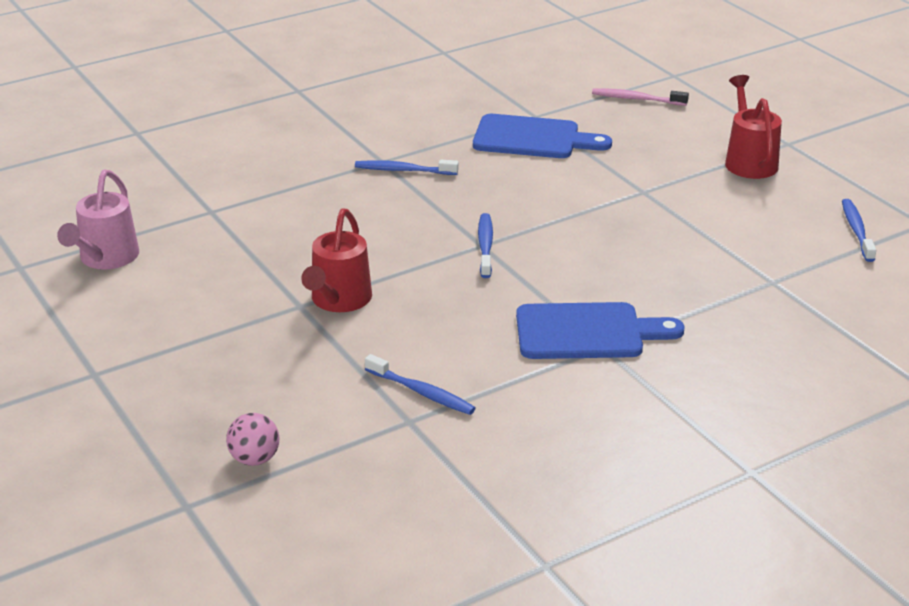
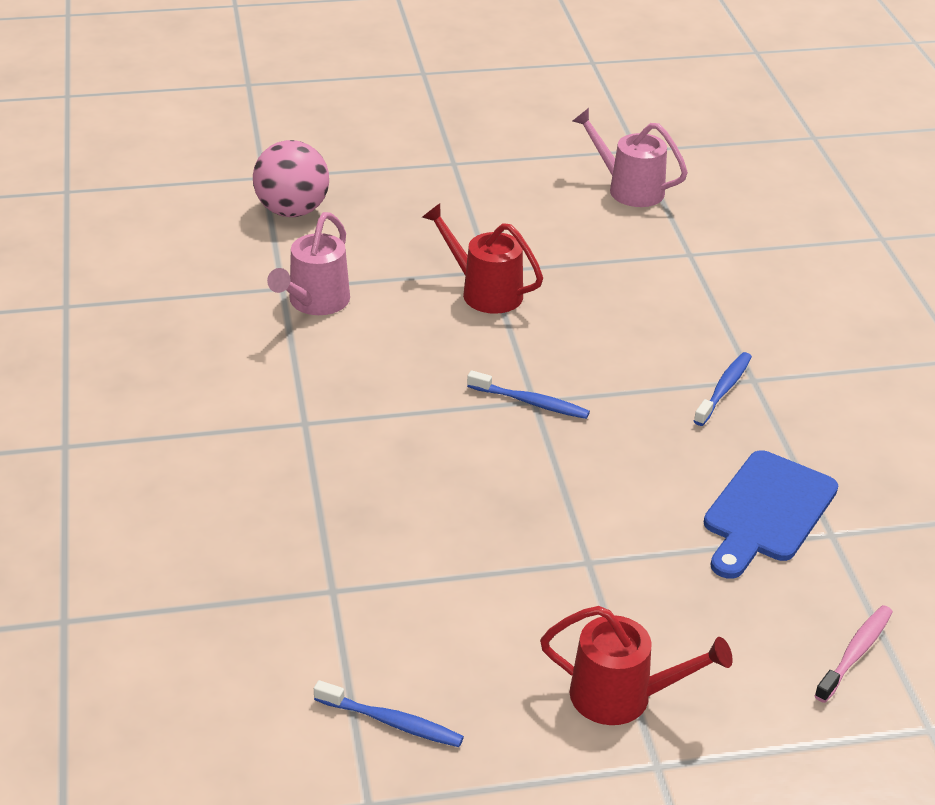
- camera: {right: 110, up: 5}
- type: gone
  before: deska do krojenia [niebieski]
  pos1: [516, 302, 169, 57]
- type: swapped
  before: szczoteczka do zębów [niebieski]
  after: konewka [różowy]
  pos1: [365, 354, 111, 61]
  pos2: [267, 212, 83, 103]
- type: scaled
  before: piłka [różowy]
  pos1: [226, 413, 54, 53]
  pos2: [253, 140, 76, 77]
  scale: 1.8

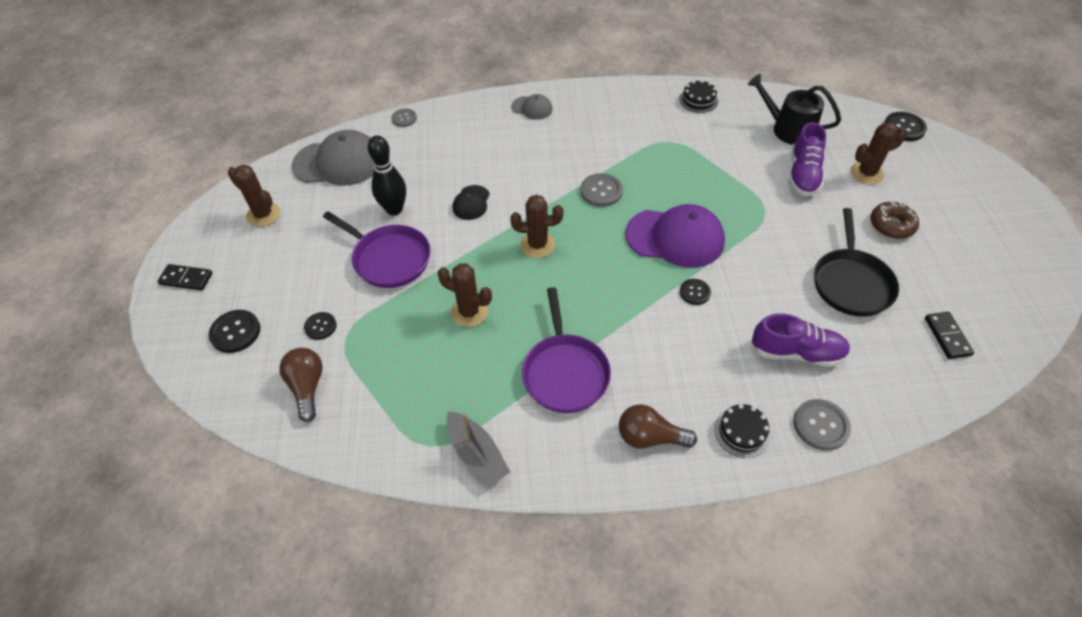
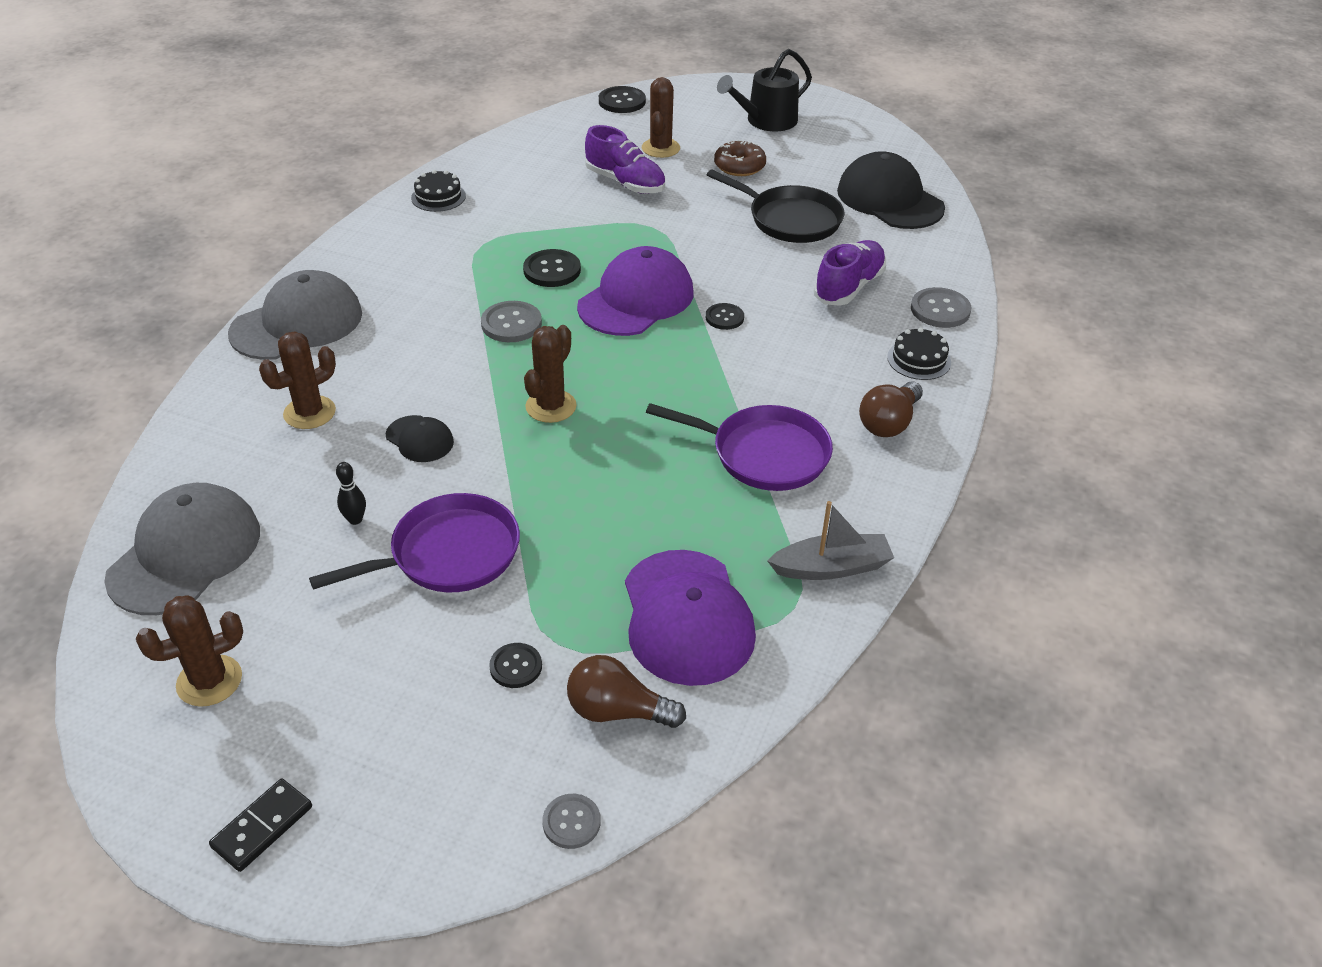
- camera: {right: -65, up: -10}
- type: new
  after: czapka [fioletowy]
  pos2: [625, 550, 131, 136]
- type: shifted
  before: guzik [czarny]
  pos1: [209, 310, 51, 43]
  pos2: [523, 249, 58, 38]
- type: shifted
  before: guzik [szary]
  pos1: [392, 108, 25, 19]
  pos2: [542, 794, 59, 55]
- type: shifted
  before: kaktus [brązowy]
  pos1: [437, 263, 55, 64]
  pos2: [259, 331, 77, 98]
- type: shifted
  before: konewka [czarny]
  pos1: [748, 74, 93, 71]
  pos2: [717, 49, 95, 82]
- type: swapped
  before: kostka domina [czarny]
  after: czapka [czarny]
  pos1: [925, 312, 49, 47]
  pos2: [837, 151, 108, 78]
- type: scaled
  before: kręgiel [czarny]
  pos1: [368, 135, 38, 80]
  pos2: [336, 462, 30, 63]
  scale: 0.5
- type: scaled
  before: czapka [szary]
  pos1: [512, 94, 40, 26]
  pos2: [228, 270, 134, 90]
  scale: 2.0

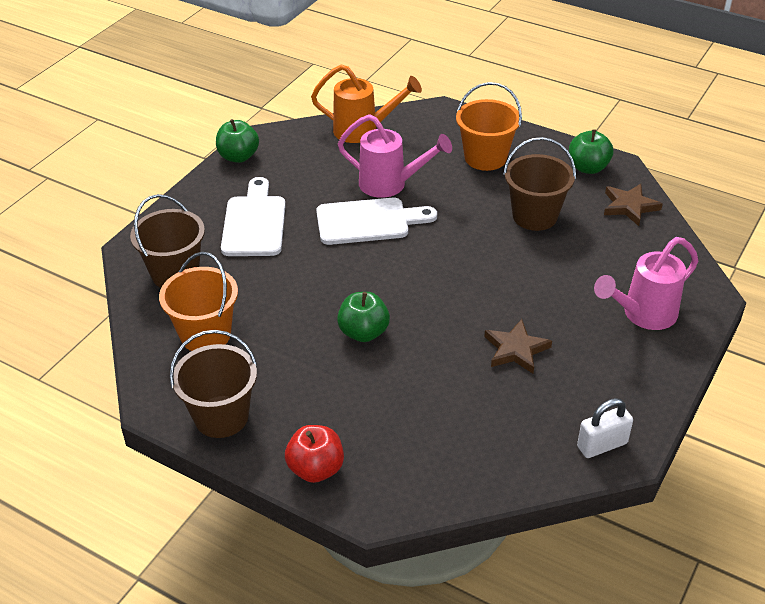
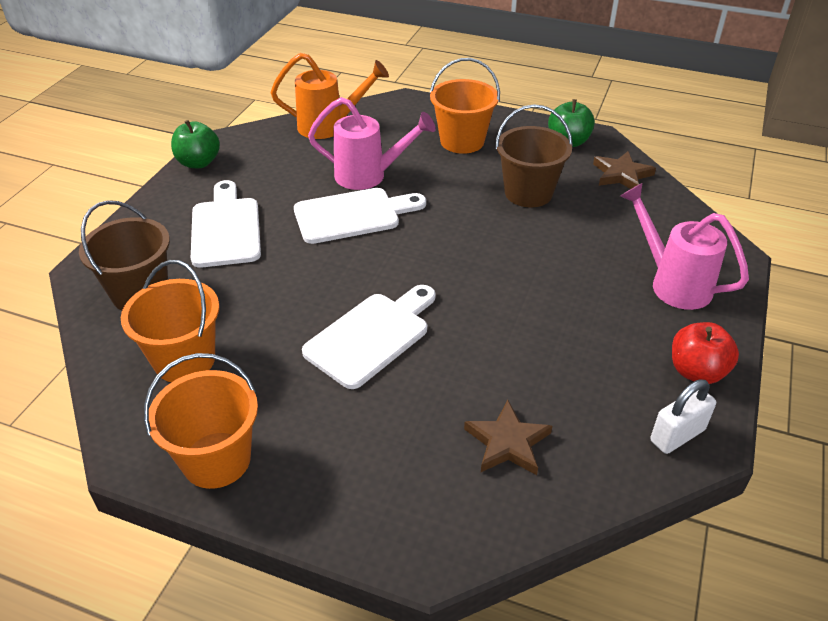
- camera: {right: -10, up: 0}
- type: shifted
  before: jabłko [czerwony]
  pos1: [285, 425, 59, 58]
  pos2: [672, 322, 67, 62]
- type: shifted
  before: gwiazda [brązowy]
  pos1: [484, 319, 68, 55]
  pos2: [464, 400, 88, 75]
- type: swapped
  before: jabłko [zielony]
  after: deska do krojenia [biały]
  pos1: [337, 292, 53, 50]
  pos2: [302, 285, 134, 104]
- type: repainted
  before: wiadro [brązowy]
  after: wiadro [pomarańczowy]
  pos1: [170, 330, 87, 108]
  pos2: [144, 353, 114, 136]
- type: rotated
  before: konewka [różowy]
  pos1: [594, 237, 104, 93]
  pos2: [620, 183, 129, 127]
  turn: 90

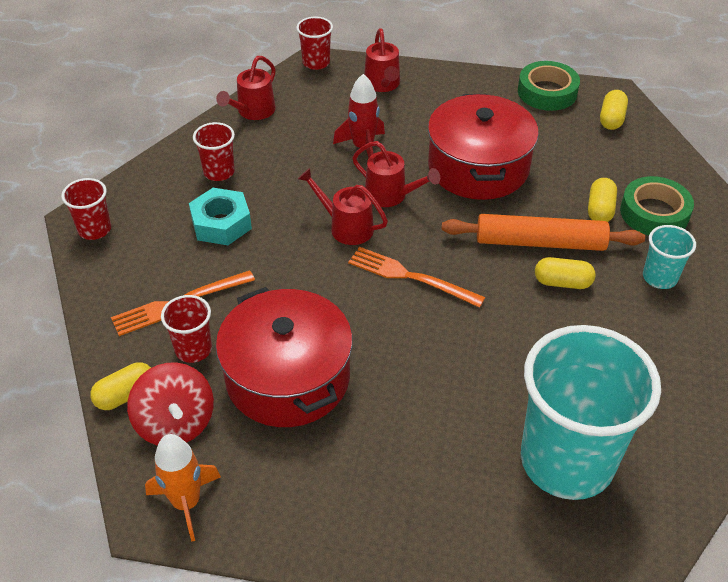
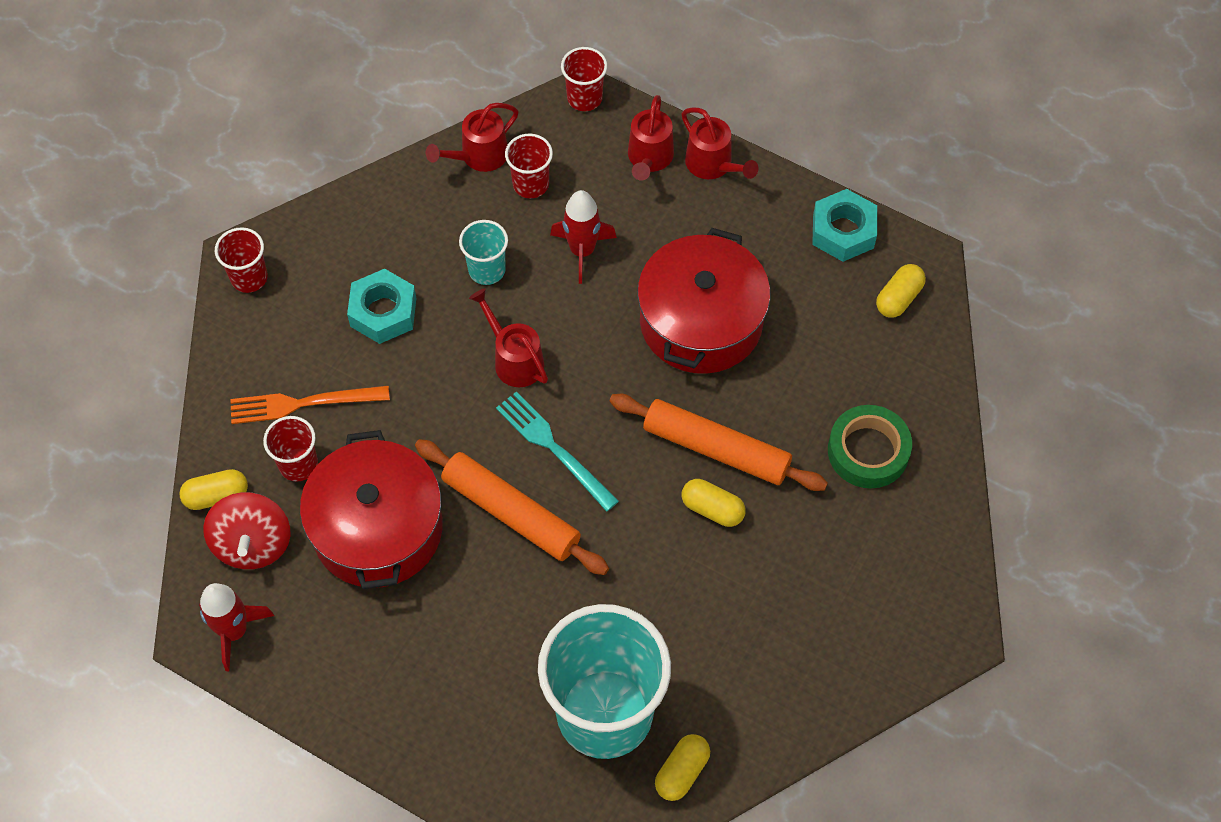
- camera: {right: 20, up: 15}
- type: new
  after: wałek do ciasta [pomarańczowy]
  pos2: [415, 439, 194, 136]
- type: shifted
  before: szklanka [czerwony]
  pos1: [193, 122, 42, 59]
  pos2: [505, 134, 48, 64]
- type: shifted
  before: konewka [czerwony]
  pos1: [352, 141, 88, 66]
  pos2: [682, 107, 76, 72]
- type: shifted
  before: kapsułka [żółty]
  pos1: [588, 178, 29, 44]
  pos2: [655, 734, 55, 67]
- type: shifted
  before: szklanka [turkusowy]
  pos1: [643, 225, 53, 64]
  pos2: [459, 220, 49, 65]
- type: swapped
  before: taśma klejąca [zielony]
  after: nakrętka [turkusowy]
  pos1: [518, 61, 62, 50]
  pos2: [812, 189, 65, 73]
- type: repainted
  before: rakieta [pomarańczowy]
  after: rakieta [czerwony]
  pos1: [145, 434, 76, 108]
  pos2: [199, 583, 75, 88]
- type: repainted
  before: widelec [pomarańczowy]
  after: widelec [turkusowy]
  pos1: [348, 247, 138, 61]
  pos2: [496, 392, 123, 120]

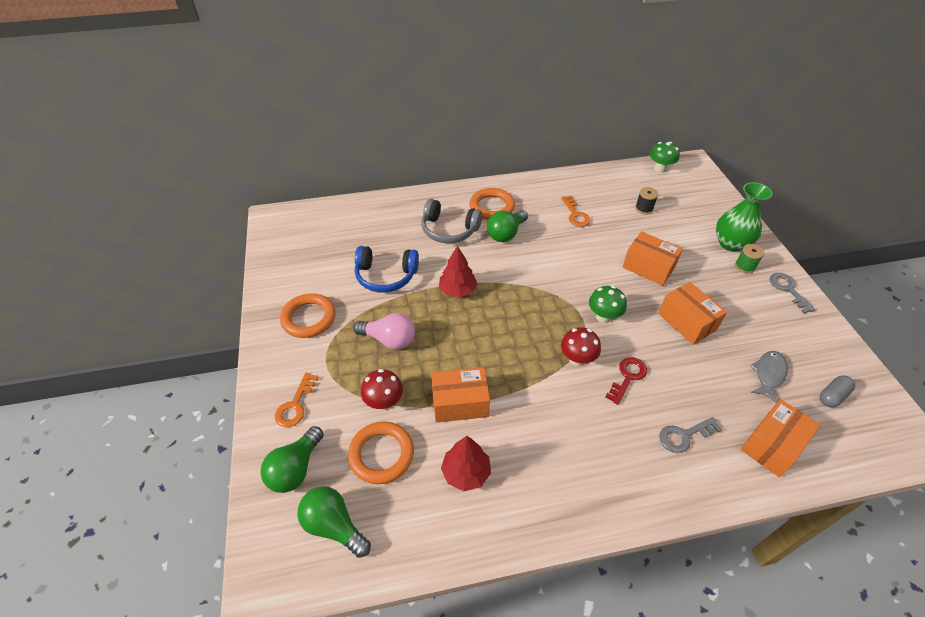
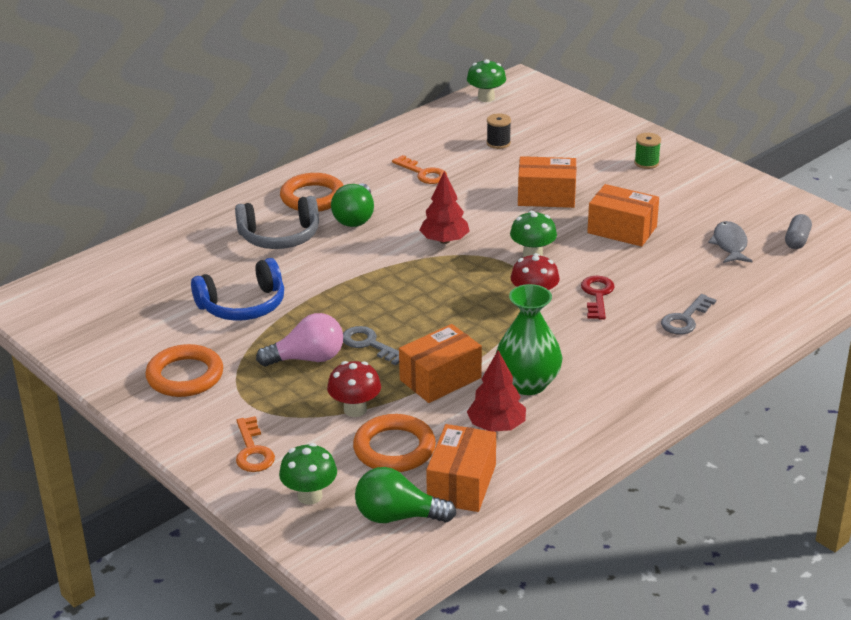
- camera: {right: -30, up: -15}
- type: shifted
  before: drzewko [czerwony]
  pos1: [439, 246, 38, 52]
  pos2: [419, 171, 51, 73]
- type: shifted
  before: wazon [zielony]
  pos1: [716, 182, 57, 70]
  pos2: [496, 284, 66, 111]
- type: shifted
  before: pudełko [pomarańczowy]
  pos1: [741, 399, 79, 78]
  pos2: [426, 424, 70, 88]
- type: shifted
  before: klucz [szary]
  pos1: [770, 273, 46, 40]
  pos2: [343, 326, 56, 39]
- type: swapped
  before: żarówka [zielony]
  after: grzyb [zielony]
  pos1: [261, 426, 63, 67]
  pos2: [279, 443, 58, 62]

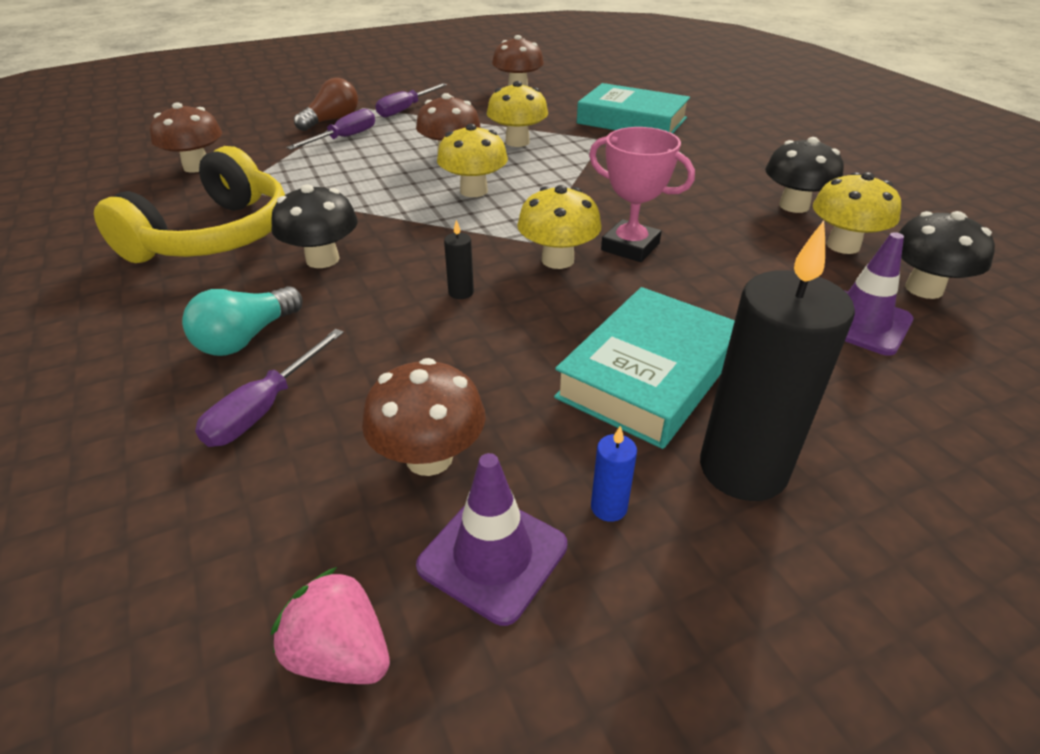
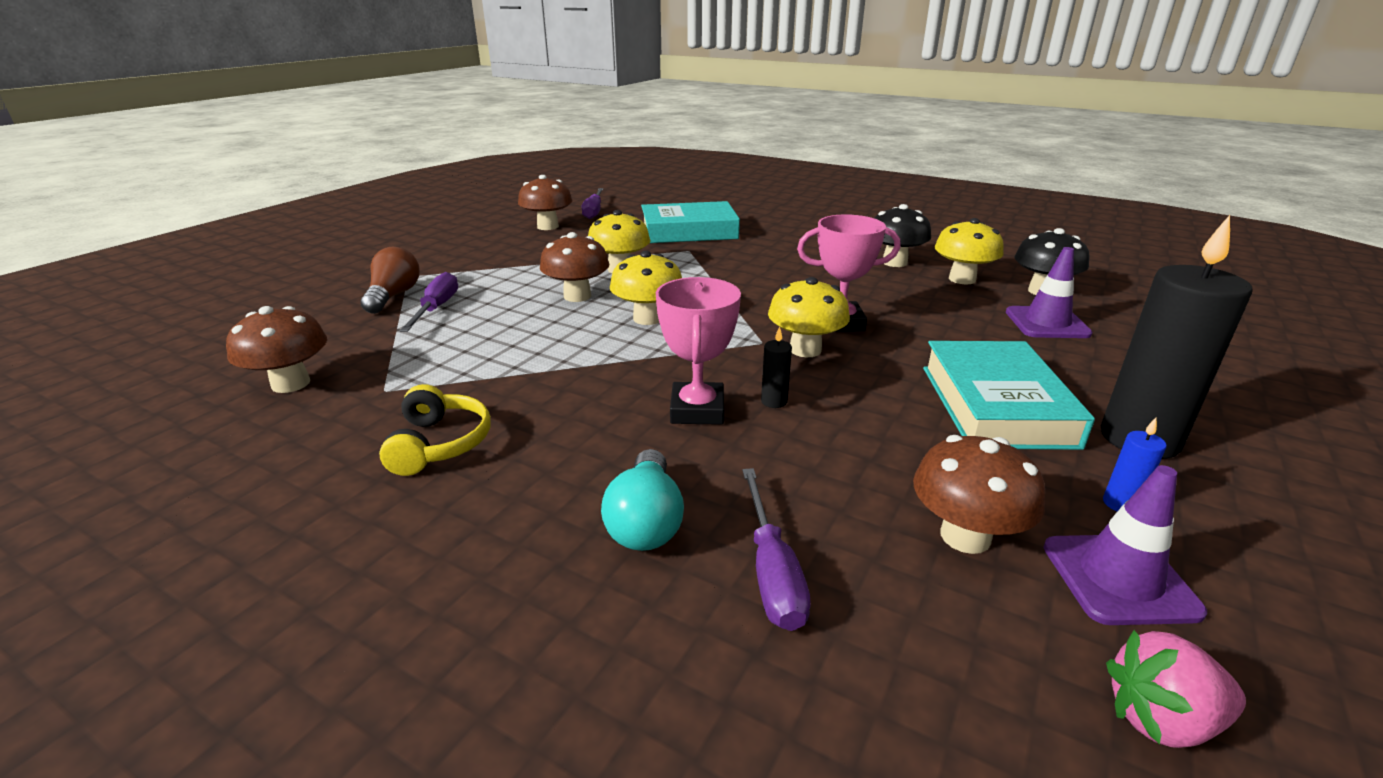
- camera: {right: -35, up: -10}
- type: gone
  before: grzyb [czarny]
  pos1: [271, 185, 87, 83]
- type: new
  after: puchar [różowy]
  pos2: [656, 277, 85, 148]
- type: shifted
  before: śrubokręt [fioletowy]
  pos1: [376, 83, 71, 35]
  pos2: [582, 188, 22, 31]
- type: scaled
  before: słuchawki [żółty]
  pos1: [94, 146, 191, 117]
  pos2: [379, 384, 111, 92]
  scale: 0.53

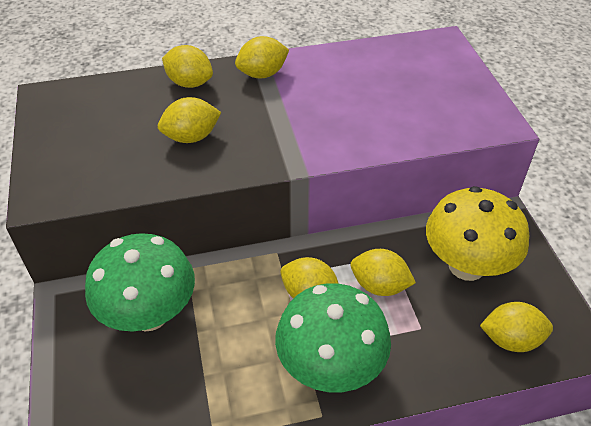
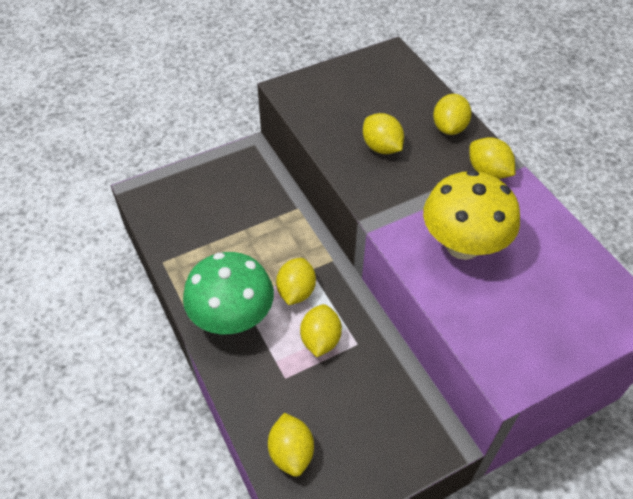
- camera: {right: 75, up: 5}
- type: gone
  before: grzyb [zielony]
  pos1: [85, 233, 110, 99]
- type: shifted
  before: grzyb [żółty]
  pos1: [426, 186, 103, 95]
  pos2: [423, 170, 97, 90]

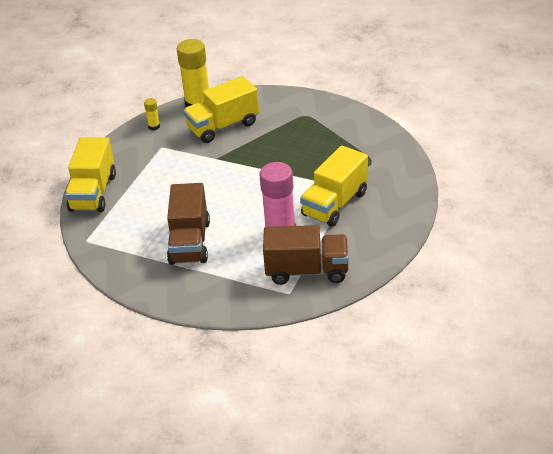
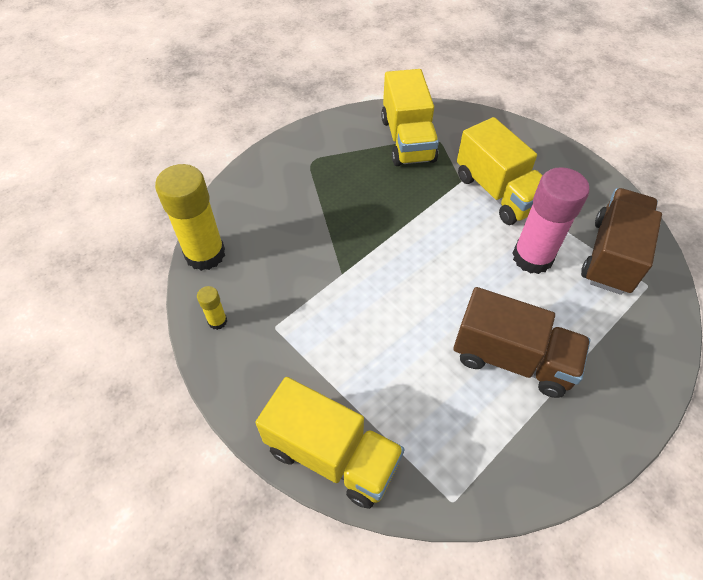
- camera: {right: -70, up: 15}
- type: shifted
  before: ciężarówka [żółty]
  pos1: [183, 76, 76, 67]
  pos2: [381, 69, 58, 97]

